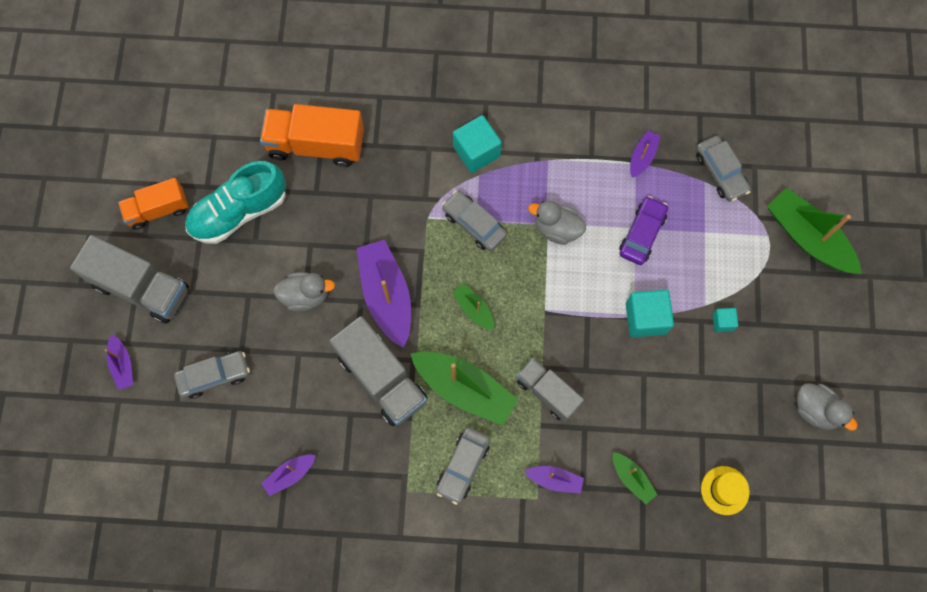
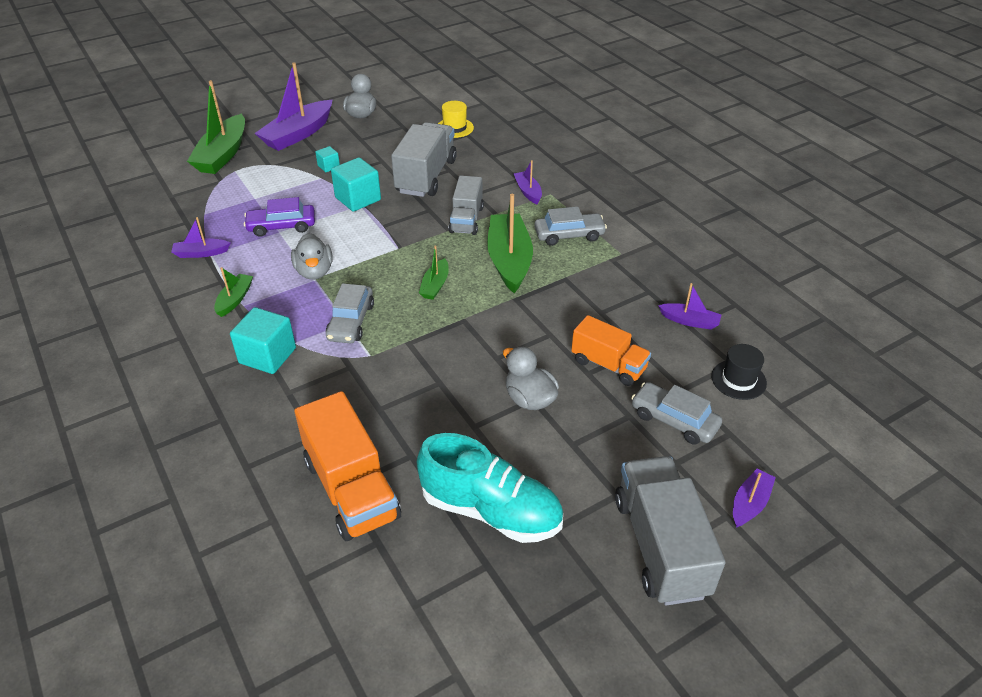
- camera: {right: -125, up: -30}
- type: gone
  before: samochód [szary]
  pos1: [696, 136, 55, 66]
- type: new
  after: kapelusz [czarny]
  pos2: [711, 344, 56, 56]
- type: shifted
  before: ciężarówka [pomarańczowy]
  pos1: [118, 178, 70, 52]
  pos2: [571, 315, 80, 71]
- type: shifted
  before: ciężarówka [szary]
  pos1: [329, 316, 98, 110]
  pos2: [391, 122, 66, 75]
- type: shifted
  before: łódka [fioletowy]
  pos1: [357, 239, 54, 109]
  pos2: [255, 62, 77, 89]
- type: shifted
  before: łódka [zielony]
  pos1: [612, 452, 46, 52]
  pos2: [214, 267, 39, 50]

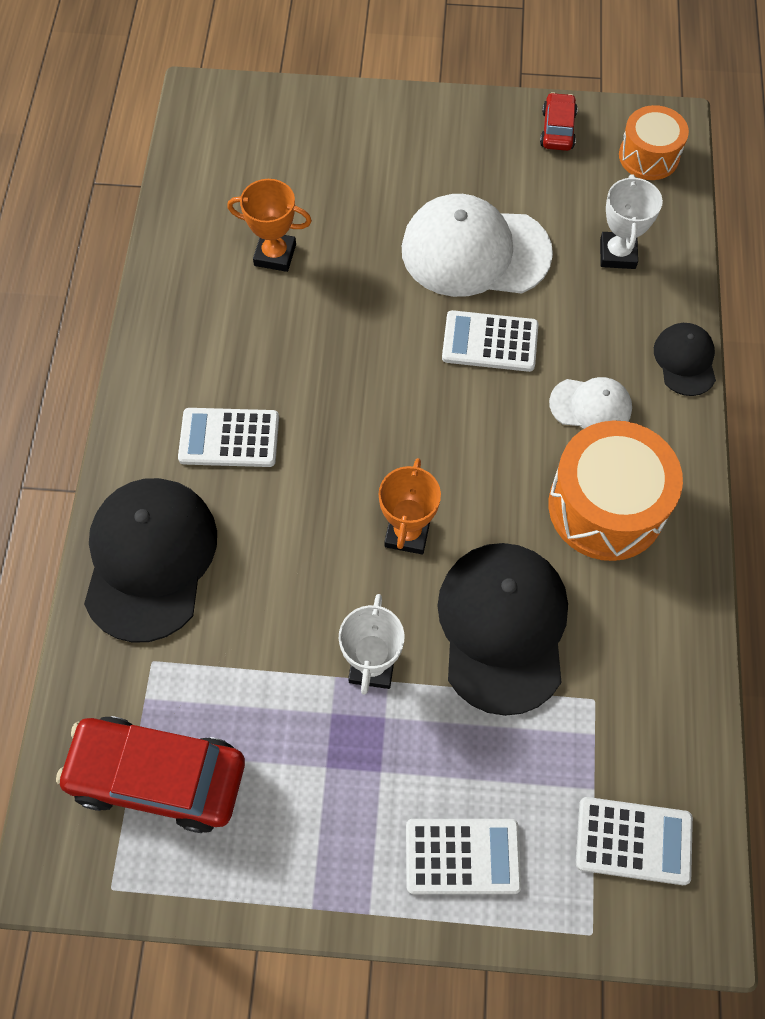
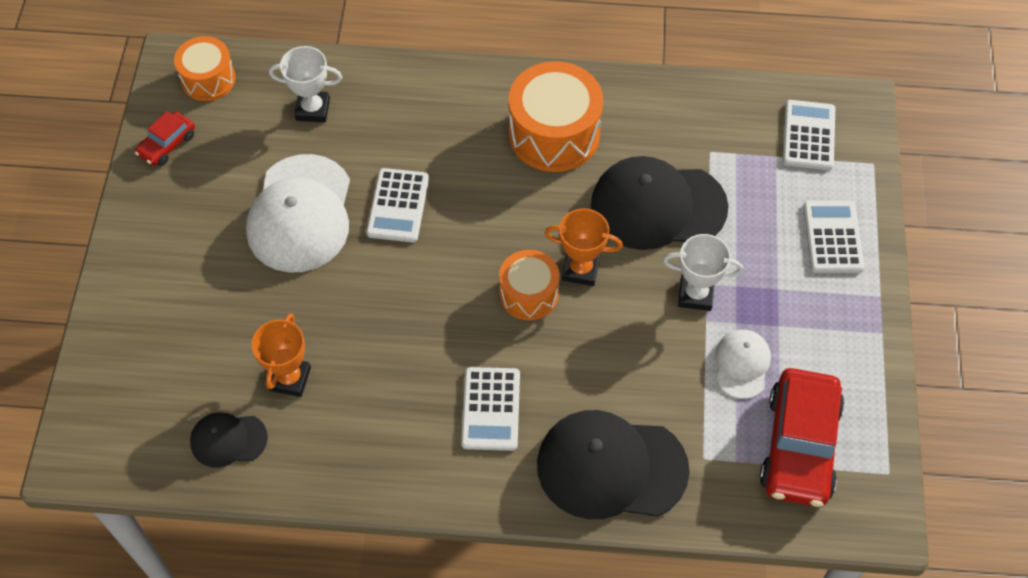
- camera: {right: -90, up: -5}
- type: new
  after: bęben [pomarańczowy]
  pos2: [499, 250, 61, 70]
- type: shifted
  before: czapka [biały]
  pos1: [549, 377, 83, 52]
  pos2: [715, 330, 56, 69]
- type: shifted
  before: czapka [czarny]
  pos1: [654, 323, 62, 73]
  pos2: [190, 413, 78, 55]
- type: rotated
  before: samochód [czerwony]
  pos1: [540, 92, 38, 59]
  pos2: [135, 111, 60, 55]
  turn: -60

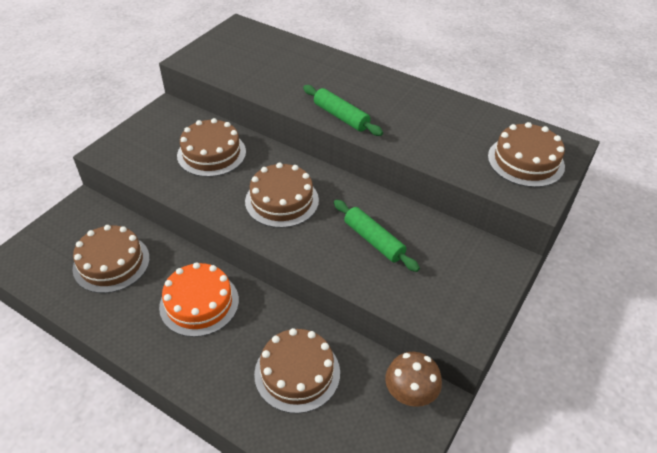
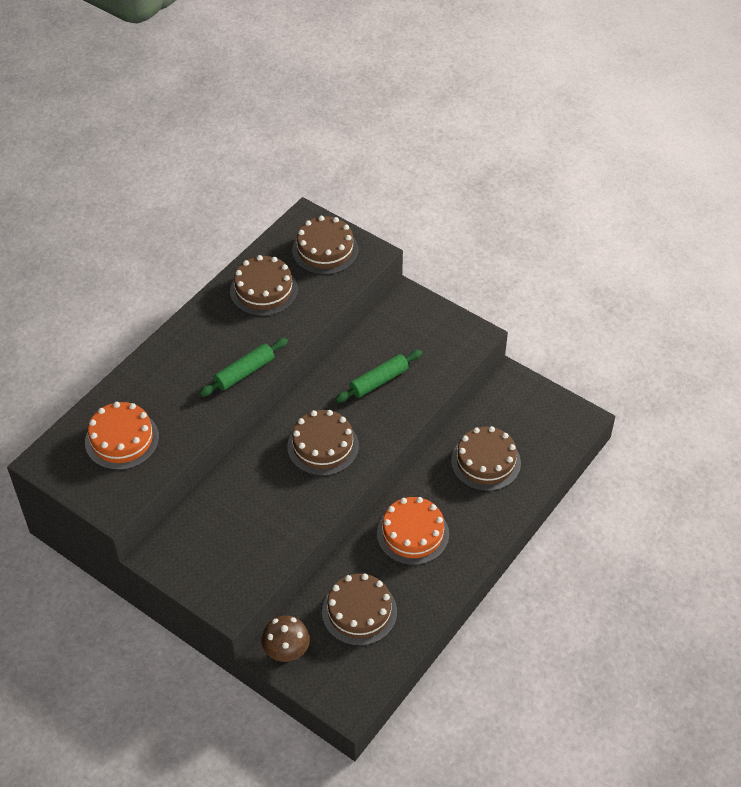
- camera: {right: -85, up: 5}
- type: new
  after: tort [pomarańczowy]
  pos2: [85, 402, 74, 68]
- type: shifted
  before: tort [brązowy]
  pos1: [177, 118, 69, 59]
  pos2: [230, 255, 68, 61]
- type: shifted
  before: grzyb [brązowy]
  pos1: [385, 352, 57, 55]
  pos2: [261, 615, 49, 47]

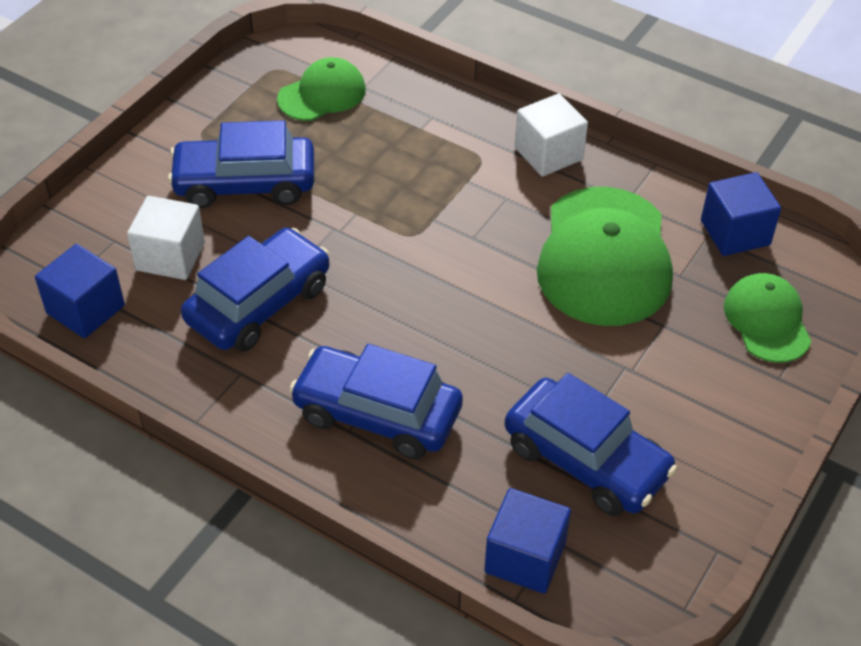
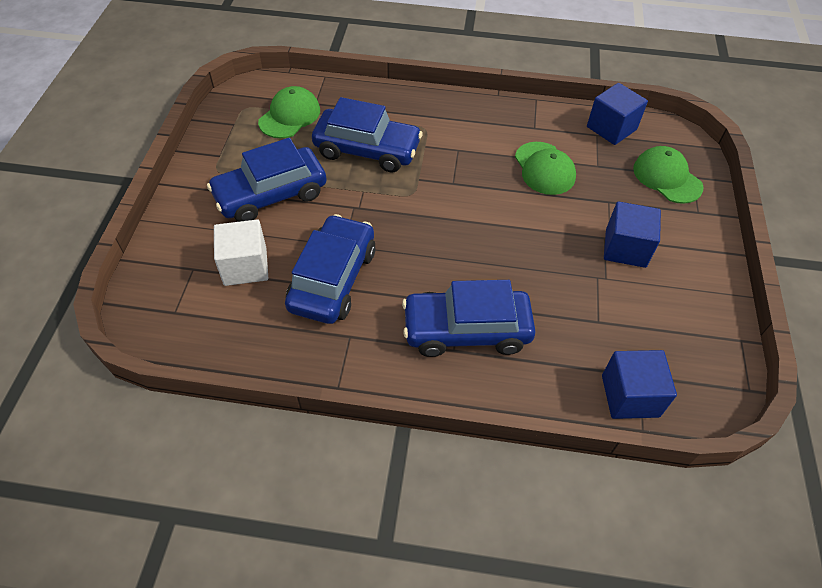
- camera: {right: -25, up: 5}
- type: gone
  before: sześcian [biały]
  pos1: [515, 93, 73, 84]
- type: shifted
  before: sześcian [niebieski]
  pos1: [35, 244, 90, 94]
  pos2: [604, 201, 57, 67]
- type: shifted
  before: samochód [niebieski]
  pos1: [505, 373, 172, 143]
  pos2: [312, 97, 111, 75]
- type: scaled
  before: czapka [zielony]
  pos1: [537, 187, 136, 139]
  pos2: [515, 142, 61, 53]
  scale: 0.56

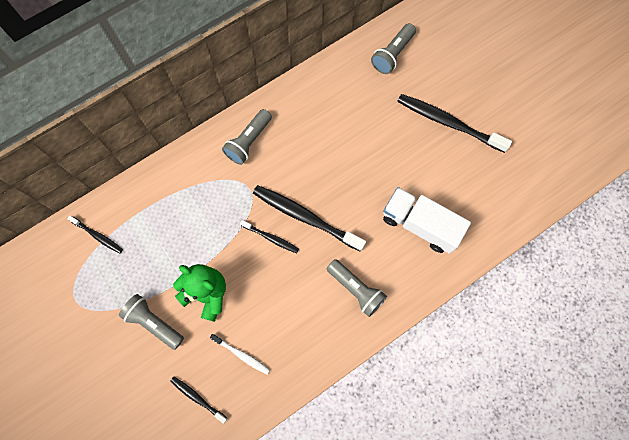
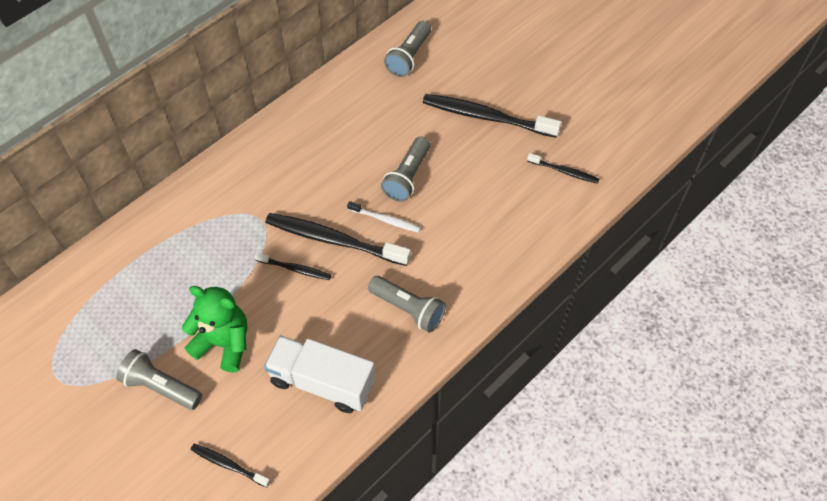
- camera: {right: -10, up: -15}
- type: shifted
  before: szczoteczka do zębów [czarny]
  pos1: [67, 215, 56, 39]
  pos2: [527, 153, 72, 31]
- type: shifted
  before: szczoteczka do zębów [biały]
  pos1: [210, 334, 60, 41]
  pos2: [347, 201, 73, 32]
- type: shifted
  before: latarka [szary]
  pos1: [222, 109, 50, 56]
  pos2: [381, 136, 49, 66]
- type: shifted
  before: ciężarówka [biały]
  pos1: [383, 187, 88, 67]
  pos2: [264, 335, 111, 78]

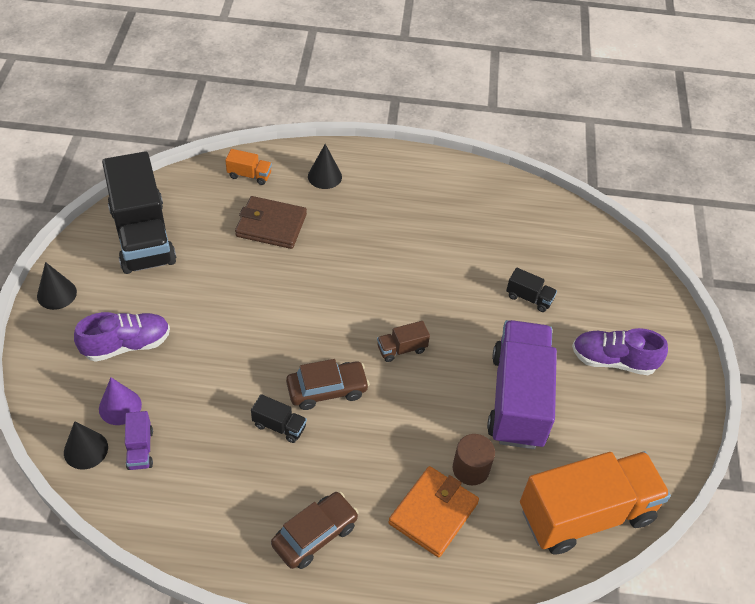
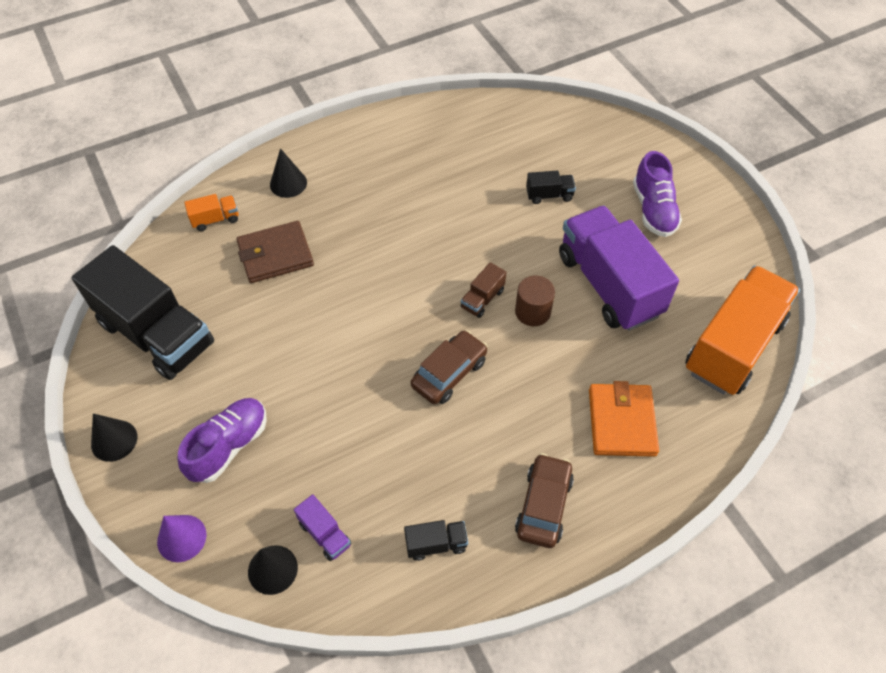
- camera: {right: -30, up: 5}
- type: shifted
  before: stożek [fioletowy]
  pos1: [99, 378, 43, 47]
  pos2: [157, 515, 49, 47]
- type: shifted
  before: ciężarówka [czarny]
  pos1: [251, 394, 56, 49]
  pos2: [404, 520, 64, 41]
- type: shifted
  before: walec [brązowy]
  pos1: [453, 434, 42, 51]
  pos2: [515, 276, 40, 50]
- type: rotated
  before: but [fioletowy]
  pos1: [572, 328, 96, 47]
  pos2: [633, 151, 49, 86]
  turn: -75

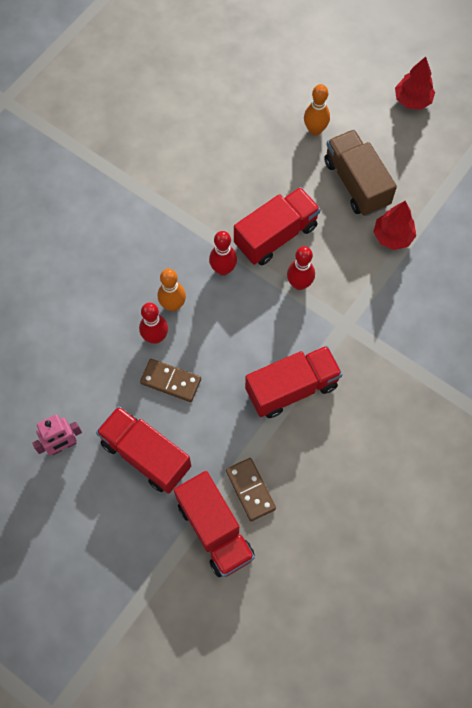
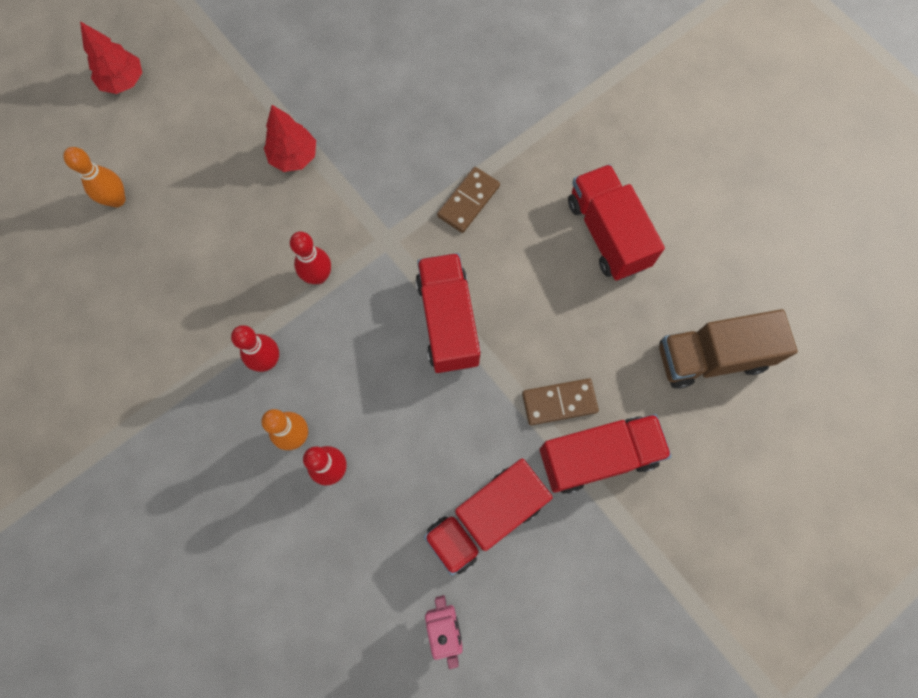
- camera: {right: -75, up: 5}
- type: shifted
  before: kostka domina [brązowy]
  pos1: [140, 359, 61, 43]
  pos2: [437, 167, 63, 66]
- type: shifted
  before: ciężarówka [czerwony]
  pos1: [234, 187, 87, 78]
  pos2: [568, 164, 97, 117]
- type: shifted
  before: ciężarówka [brązowy]
  pos1: [324, 130, 73, 86]
  pos2: [659, 309, 139, 80]

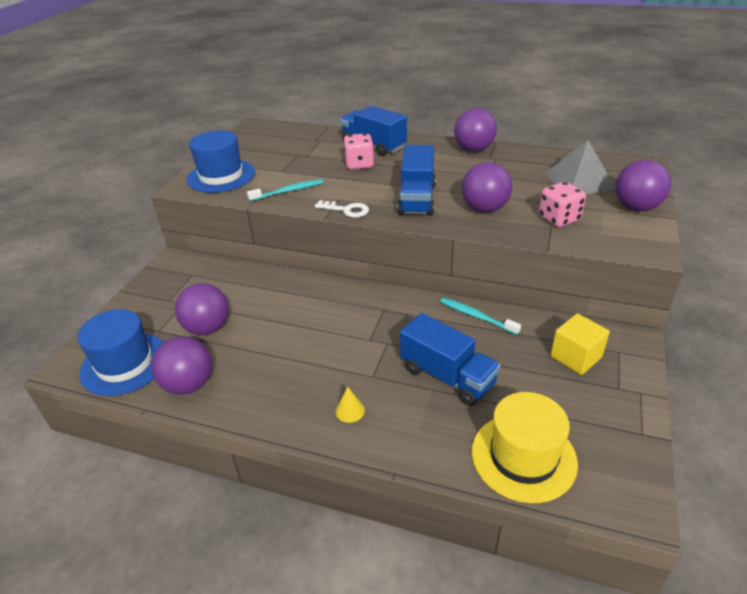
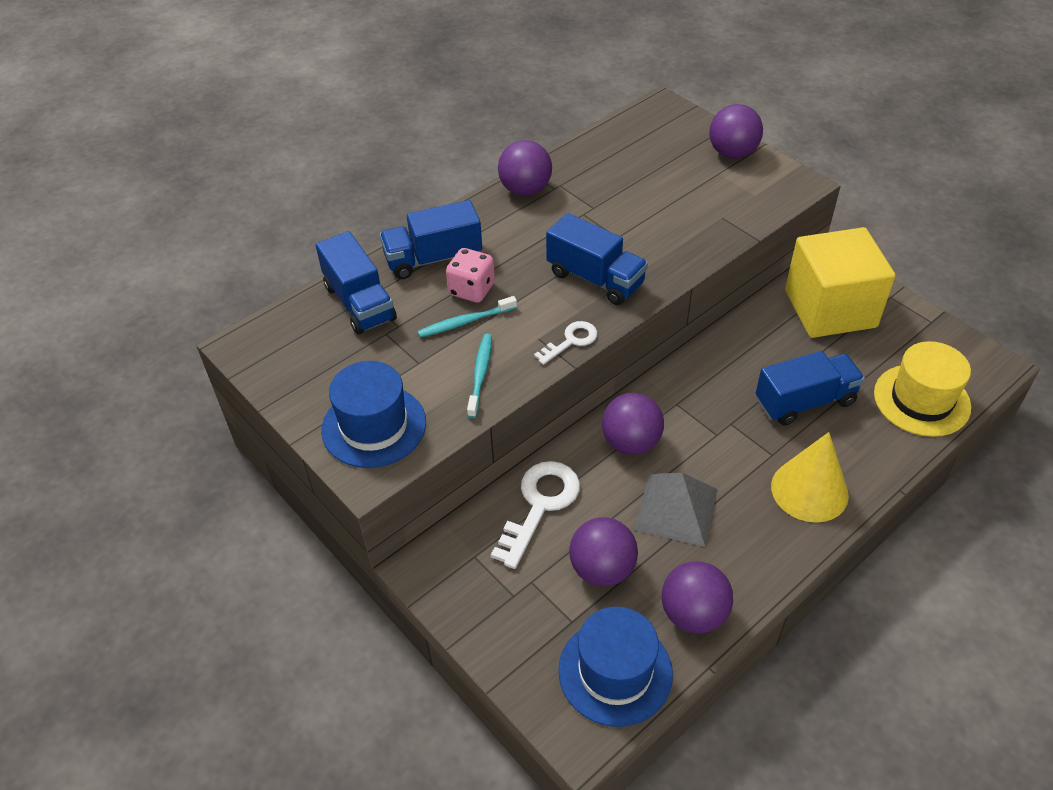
- camera: {right: -60, up: 10}
- type: gone
  before: kostka do gry [różowy]
  pos1: [539, 182, 47, 45]
- type: new
  after: ciężarówka [niebieski]
  pos2: [316, 231, 81, 104]
- type: new
  after: klucz [biały]
  pos2: [491, 461, 89, 108]
- type: shifted
  before: szczoteczka do zębów [turkusowy]
  pos1: [440, 298, 81, 37]
  pos2: [417, 296, 100, 42]
- type: shifted
  before: piłka [fioletowy]
  pos1: [462, 162, 50, 51]
  pos2: [602, 393, 62, 62]
- type: shifted
  before: piramida [szary]
  pos1: [545, 140, 70, 54]
  pos2: [634, 473, 84, 74]
- type: scaled
  before: stożek [żółty]
  pos1: [336, 387, 29, 36]
  pos2: [771, 432, 78, 91]
  scale: 2.44
- type: scaled
  before: sześcian [żółty]
  pos1: [551, 313, 59, 62]
  pos2: [785, 227, 111, 111]
  scale: 1.98

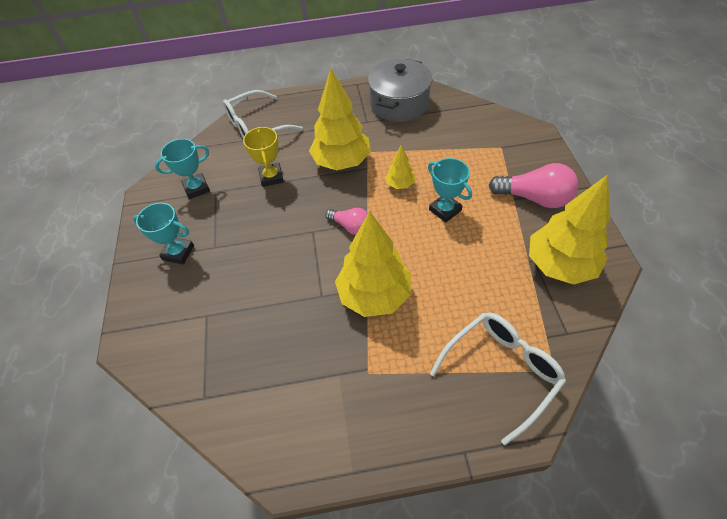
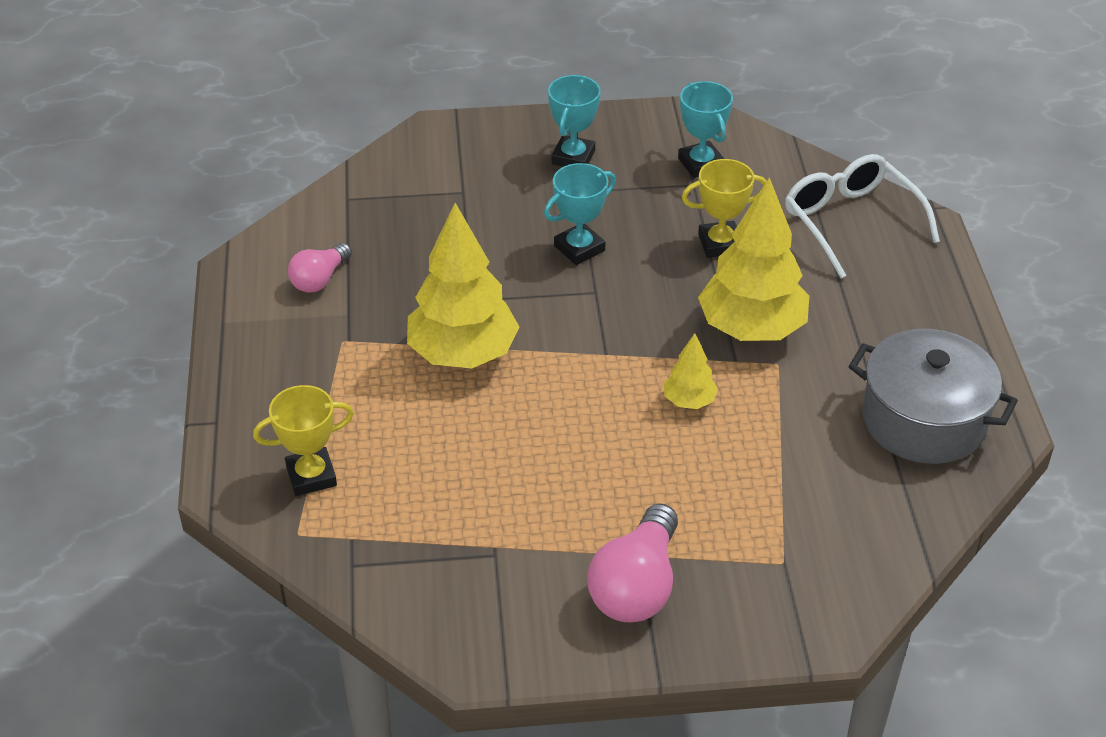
- camera: {right: 90, up: -10}
- type: gone
  before: drzewko [żółty]
  pos1: [529, 175, 81, 110]
- type: shifted
  before: żarówka [różowy]
  pos1: [325, 208, 43, 27]
  pos2: [288, 243, 64, 50]
- type: shifted
  before: puchar [turkusowy]
  pos1: [428, 158, 44, 65]
  pos2: [544, 163, 72, 102]
- type: swapped
  before: okulary [biały]
  after: puchar [żółty]
  pos1: [430, 312, 136, 133]
  pos2: [253, 385, 101, 111]

